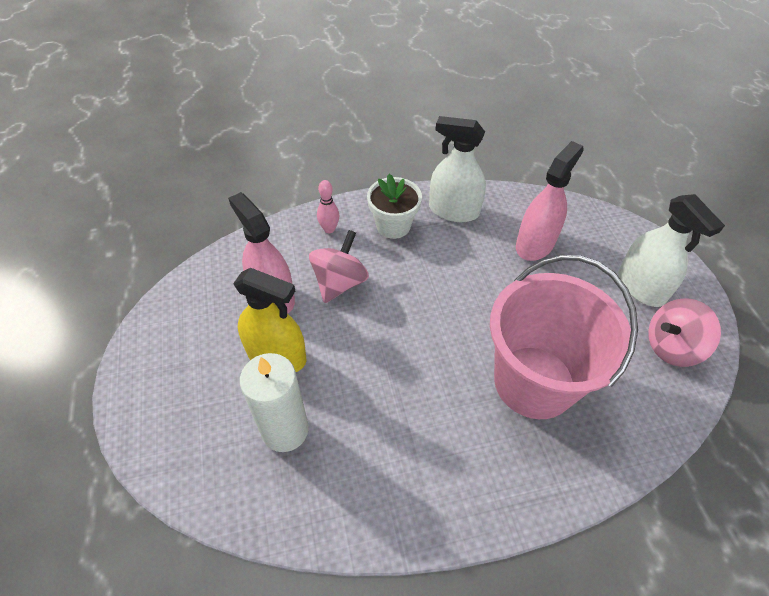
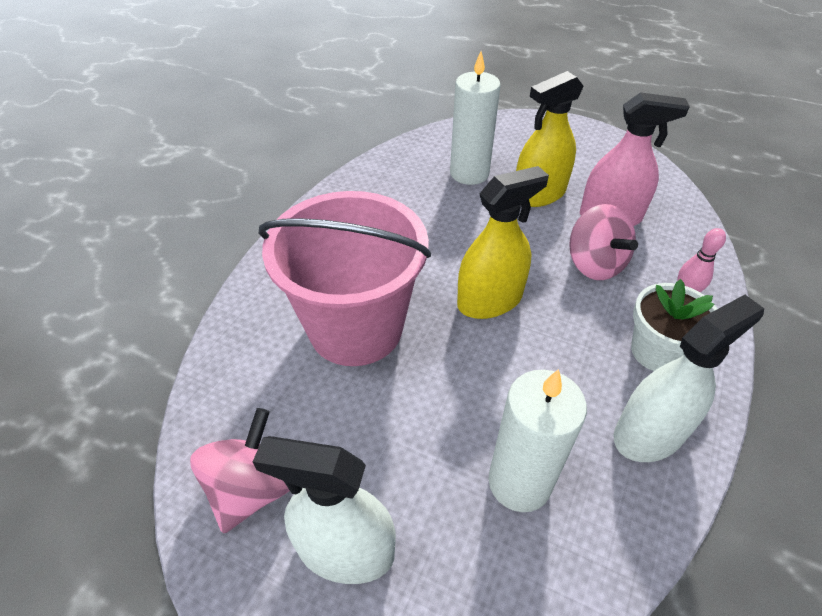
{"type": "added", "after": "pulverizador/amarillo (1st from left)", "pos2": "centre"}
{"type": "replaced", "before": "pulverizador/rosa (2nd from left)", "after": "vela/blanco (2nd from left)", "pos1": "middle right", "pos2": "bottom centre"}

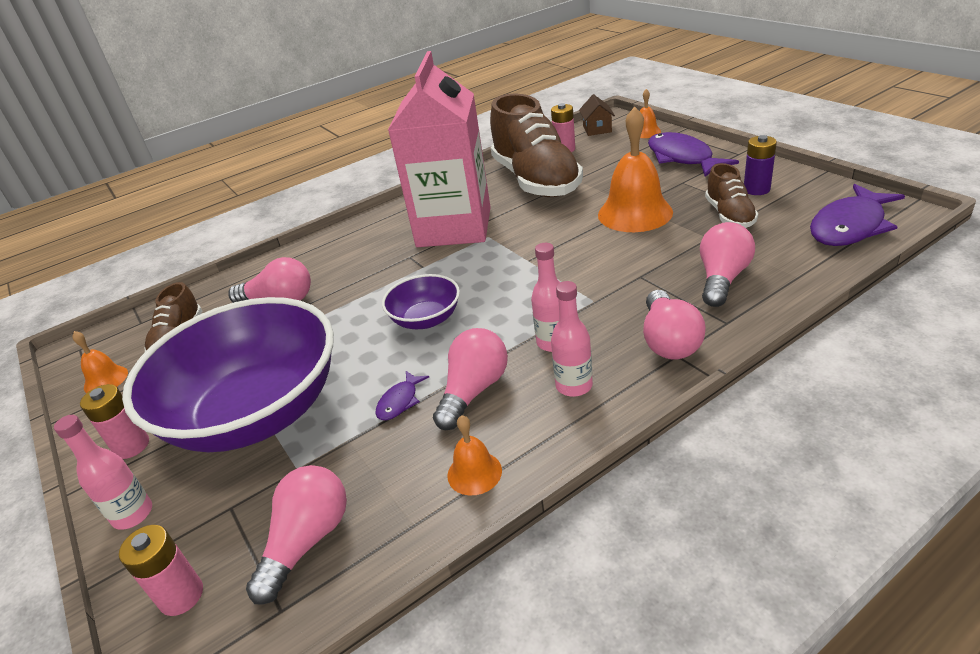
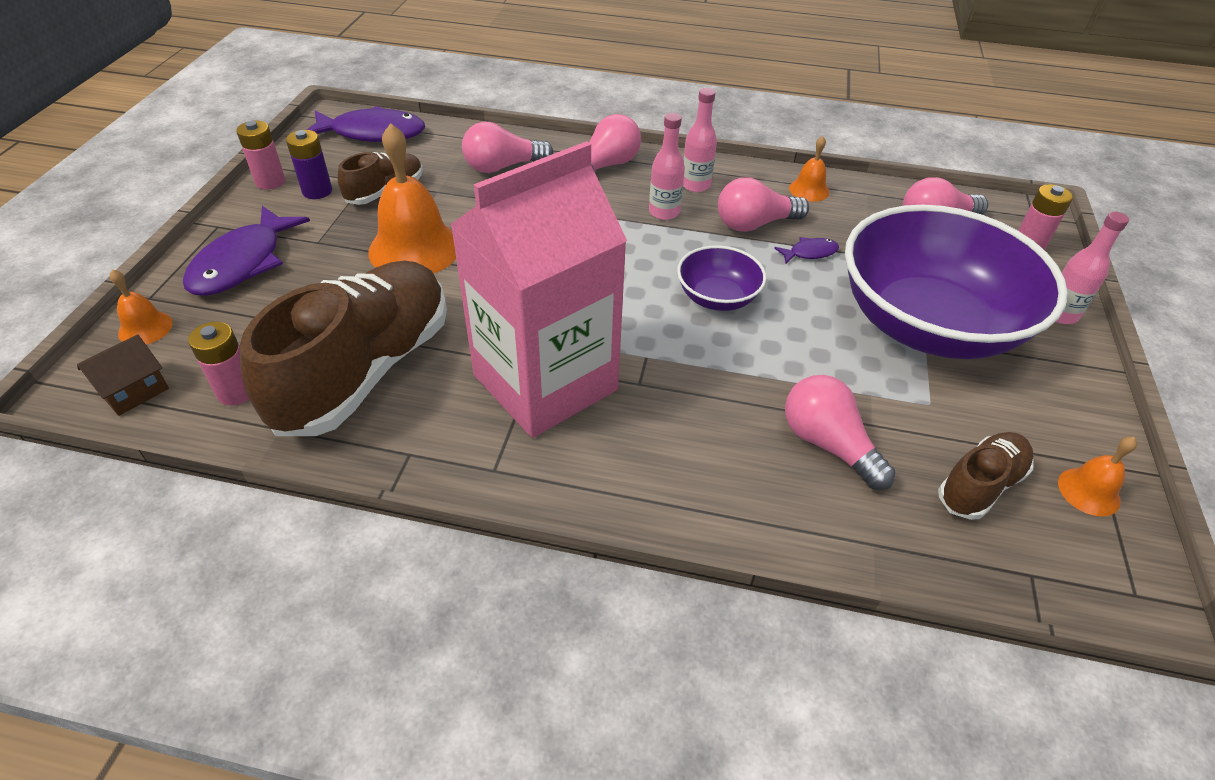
{"type": "moved", "before": "pila/rosa (1st from left in the first image)", "after": "pila/rosa (2nd from left)", "pos1": "middle left", "pos2": "top left"}

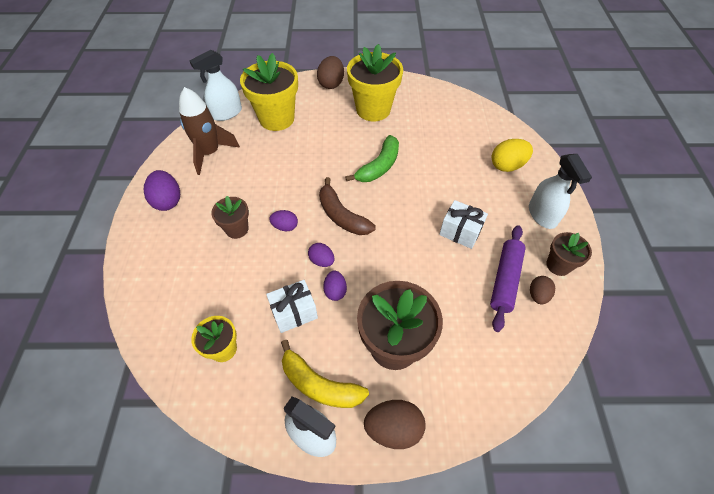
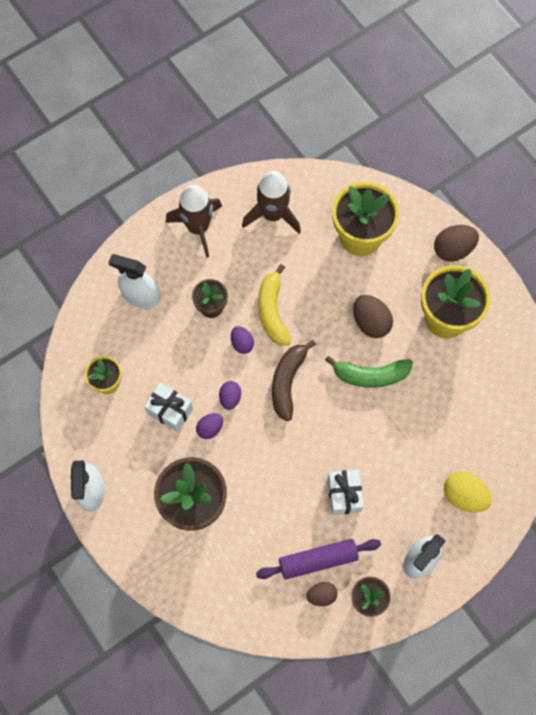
{"type": "moved", "before": "pulverizador/blanco (1st from left in the first image)", "after": "pulverizador/blanco (2nd from left)", "pos1": "top left", "pos2": "middle left"}
{"type": "replaced", "before": "huevo/morado (1st from left)", "after": "cohete/marrón (1st from left)", "pos1": "middle left", "pos2": "top centre"}
{"type": "moved", "before": "plátano/amarillo", "pos1": "bottom centre", "pos2": "centre"}
{"type": "moved", "before": "huevo/marrón (2nd from left)", "pos1": "bottom centre", "pos2": "middle right"}

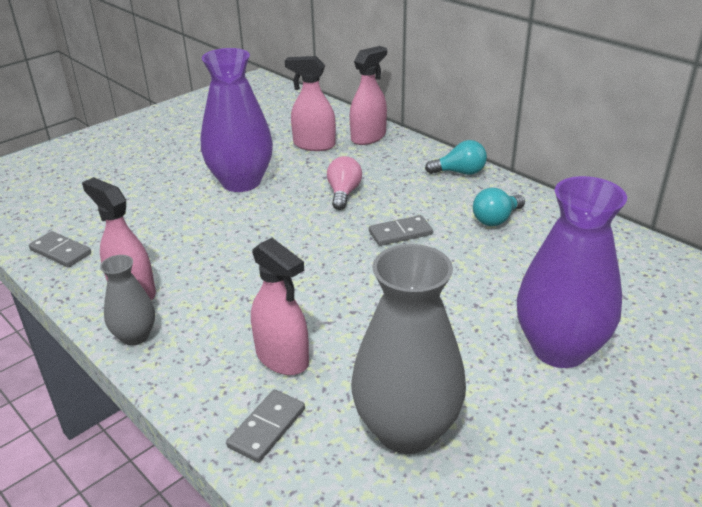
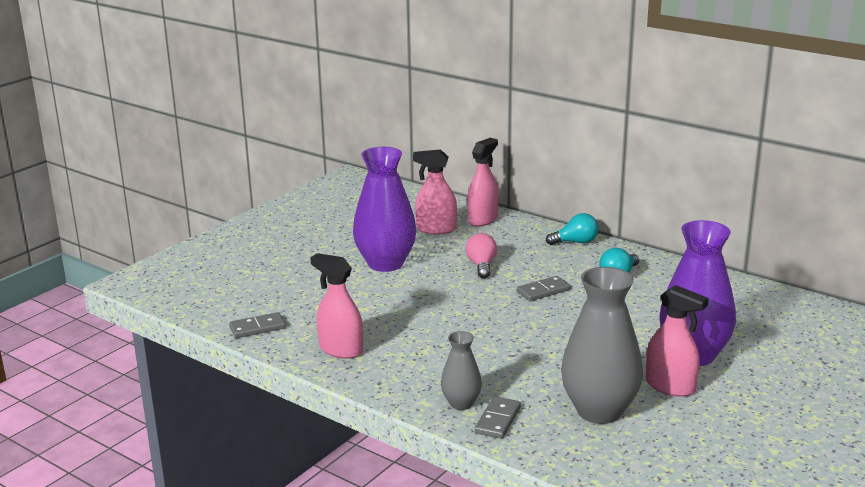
{"type": "turned", "before": "ficha de dominó/gris (1st from left)", "pos1": "middle left", "pos2": "bottom left", "turn": -45}
{"type": "moved", "before": "florero/gris (1st from left)", "pos1": "middle left", "pos2": "bottom centre"}
{"type": "moved", "before": "pulverizador/rosa (2nd from left in the first image)", "after": "pulverizador/rosa (4th from left)", "pos1": "centre", "pos2": "bottom right"}

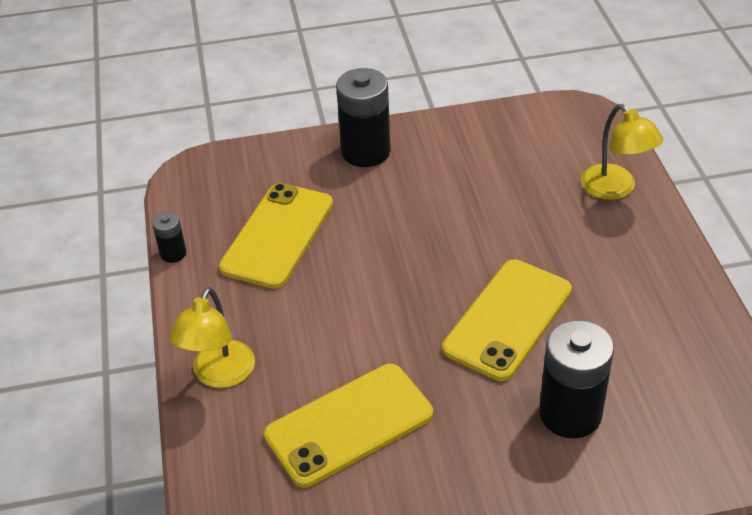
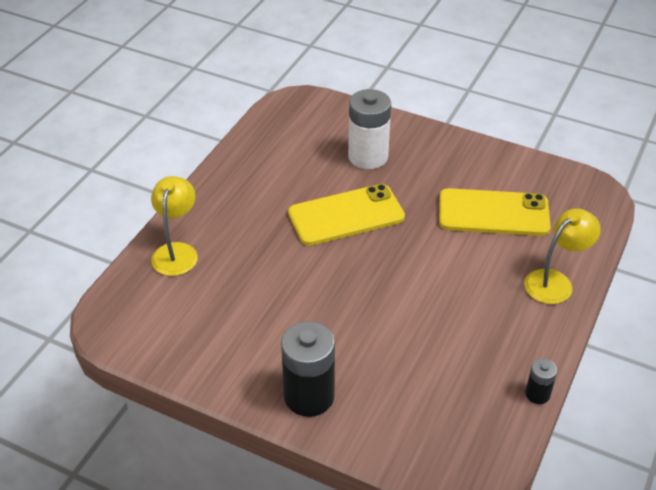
{"type": "recoloured", "before": "pila/negro (3rd from left)", "after": "pila/blanco", "pos1": "bottom right", "pos2": "top centre"}
{"type": "removed", "before": "móvil/amarillo (1st from left)", "pos1": "centre"}

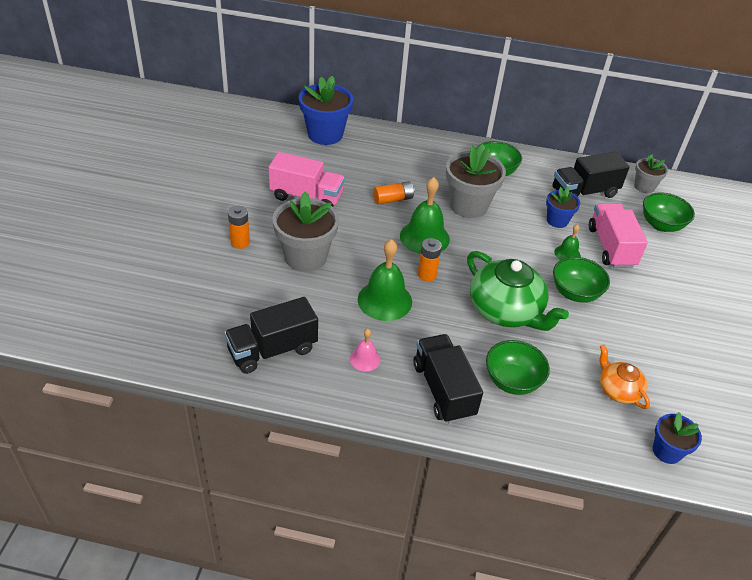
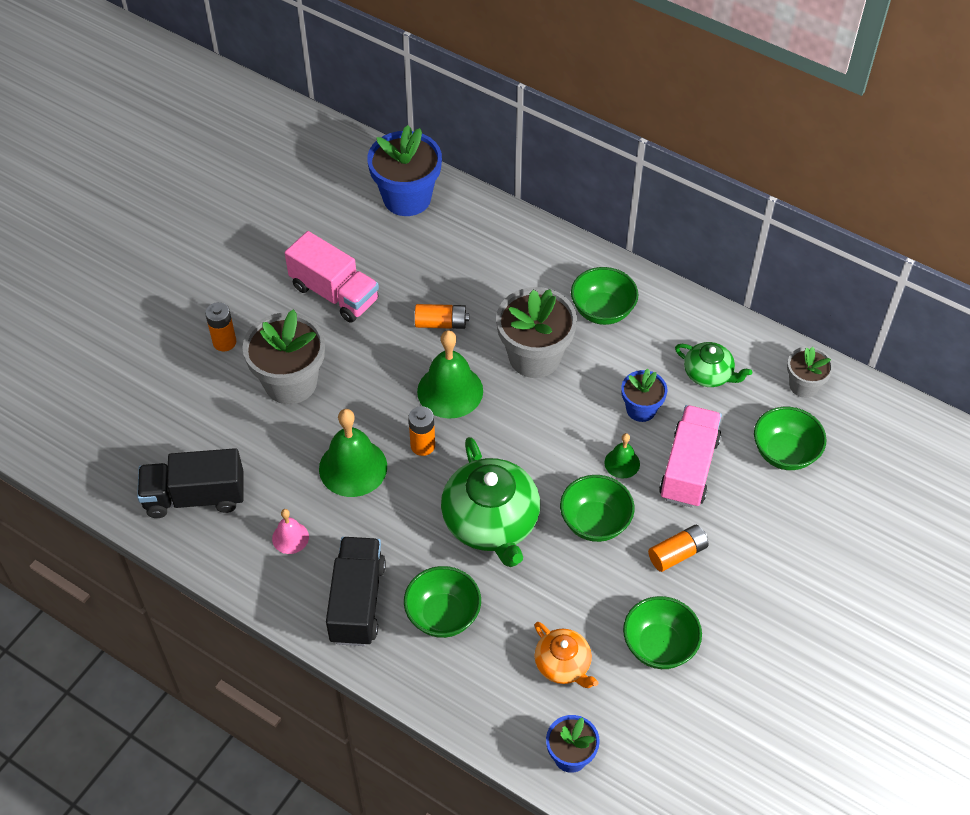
{"type": "turned", "before": "tetera/naranja", "pos1": "middle right", "pos2": "bottom centre", "turn": 150}
{"type": "added", "after": "cuenco/verde (4th from left)", "pos2": "bottom right"}
{"type": "added", "after": "pila/naranja (4th from left)", "pos2": "bottom right"}
{"type": "replaced", "before": "camión/negro (3rd from left)", "after": "tetera/verde (2nd from left)", "pos1": "top right", "pos2": "middle right"}

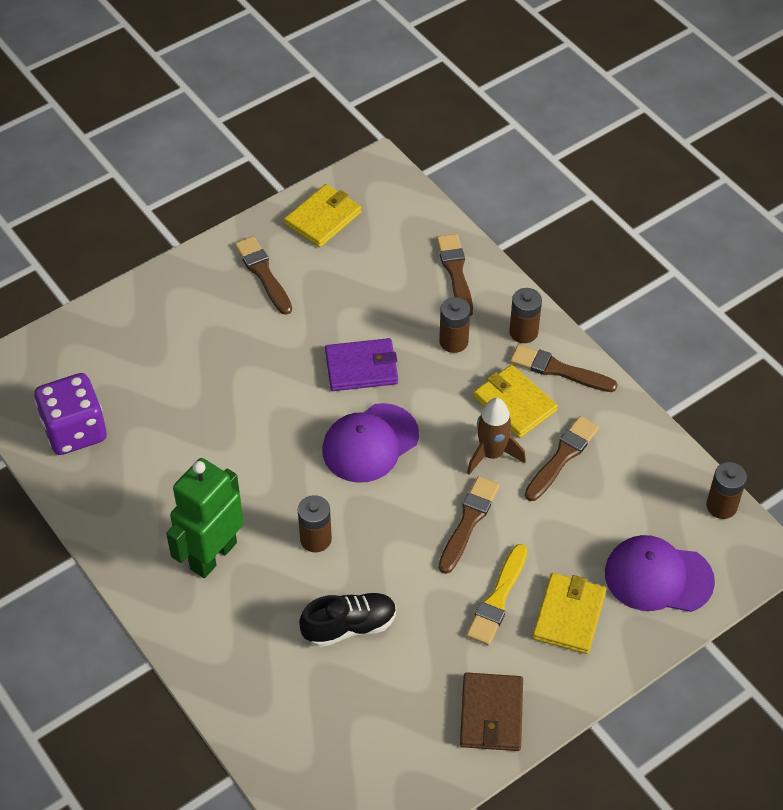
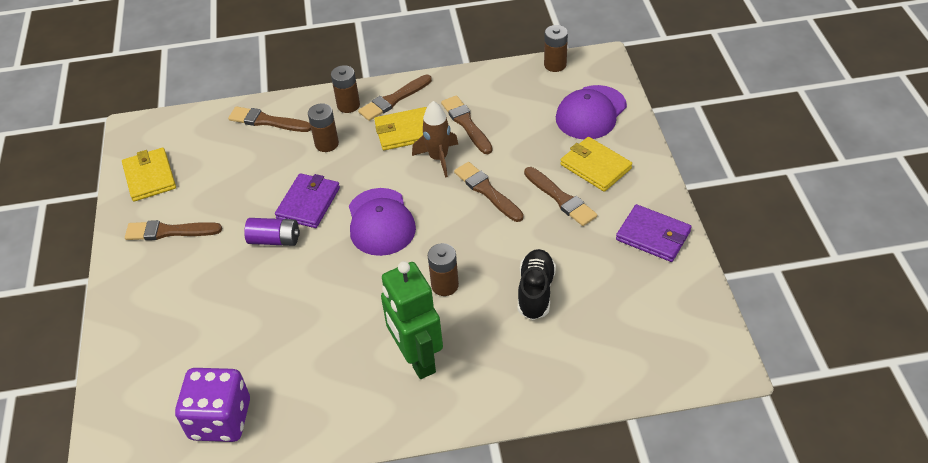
{"type": "added", "after": "pila/morado", "pos2": "middle left"}
{"type": "recoloured", "before": "pincel/amarillo", "after": "pincel/marrón (6th from left)", "pos1": "bottom centre", "pos2": "centre"}
{"type": "recoloured", "before": "cartera/marrón", "after": "cartera/morado (2nd from left)", "pos1": "bottom centre", "pos2": "middle right"}

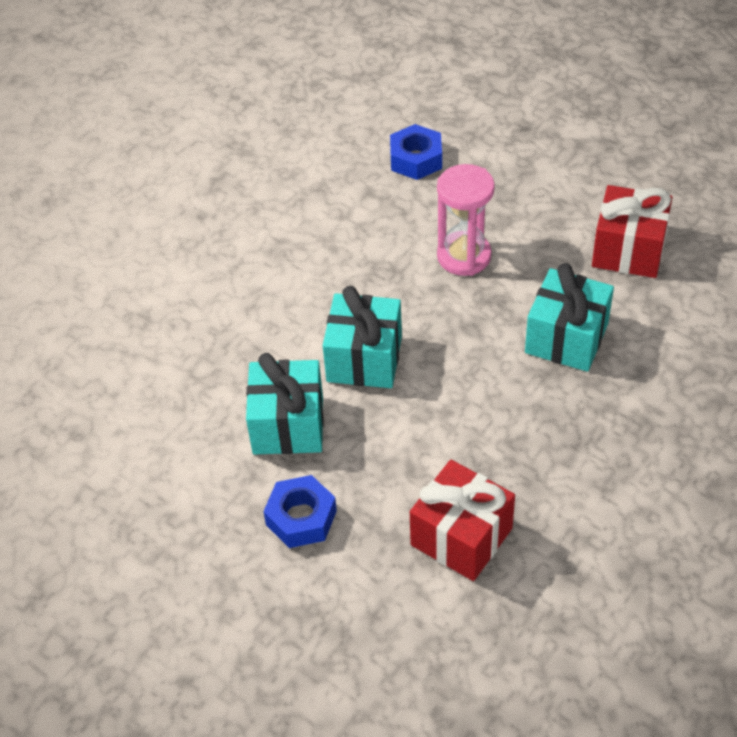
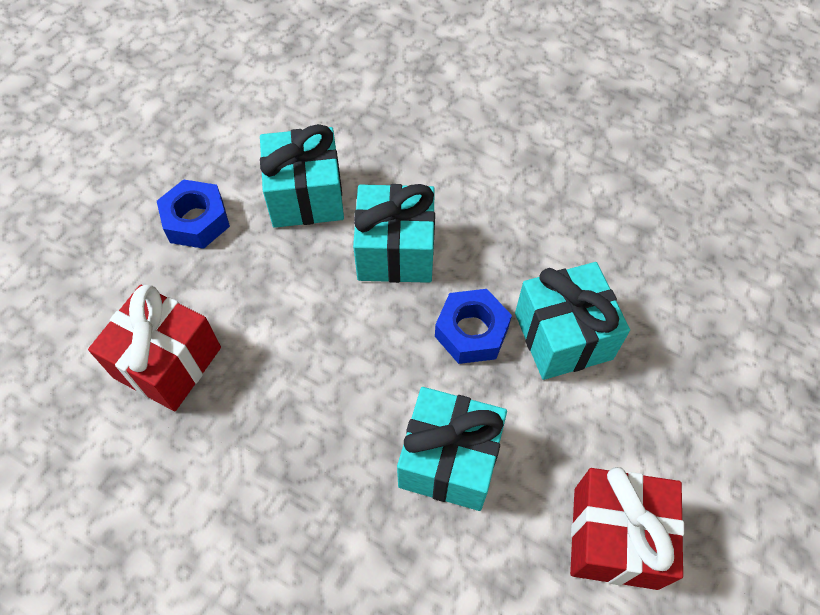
{"type": "moved", "before": "tuerca/azul (2nd from left)", "pos1": "top centre", "pos2": "centre"}
{"type": "replaced", "before": "reloj de arena/rosa", "after": "regalo/turquesa (4th from left)", "pos1": "top centre", "pos2": "middle right"}

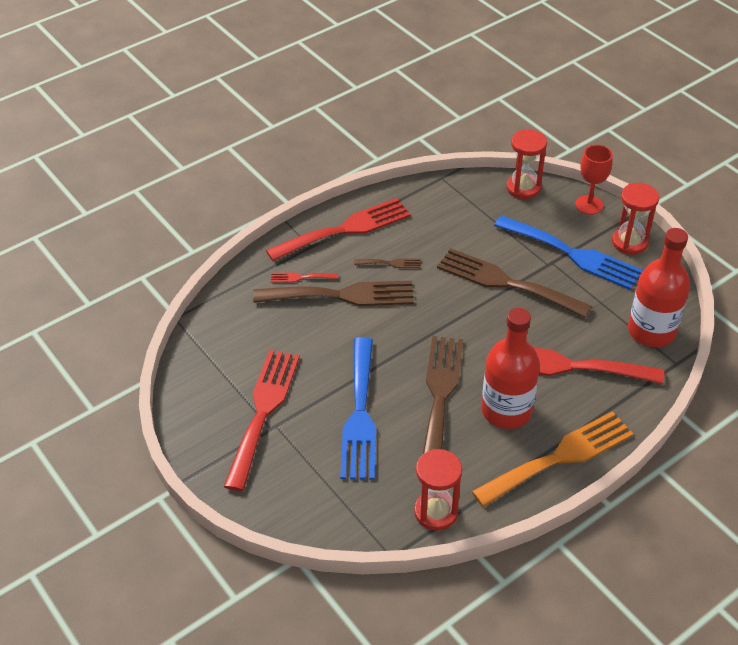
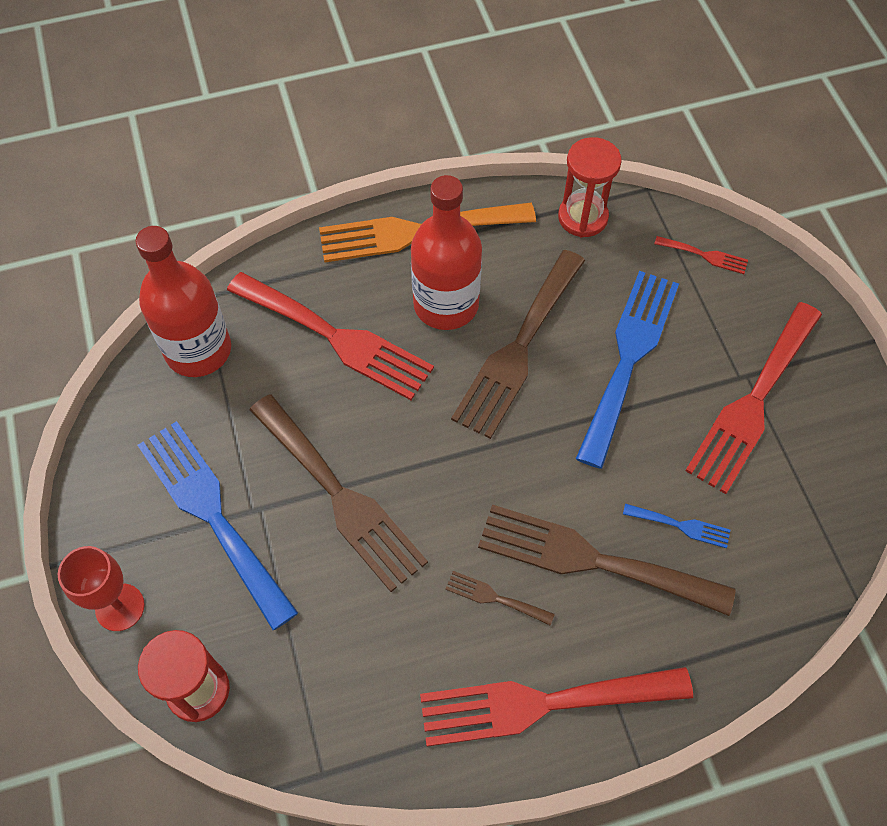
{"type": "added", "after": "tenedor/azul (3rd from left)", "pos2": "middle right"}
{"type": "moved", "before": "tenedor/rojo (2nd from left in the first image)", "after": "tenedor/rojo (3rd from left)", "pos1": "centre", "pos2": "top right"}
{"type": "removed", "before": "reloj de arena/rojo (3rd from left)", "pos1": "middle right"}

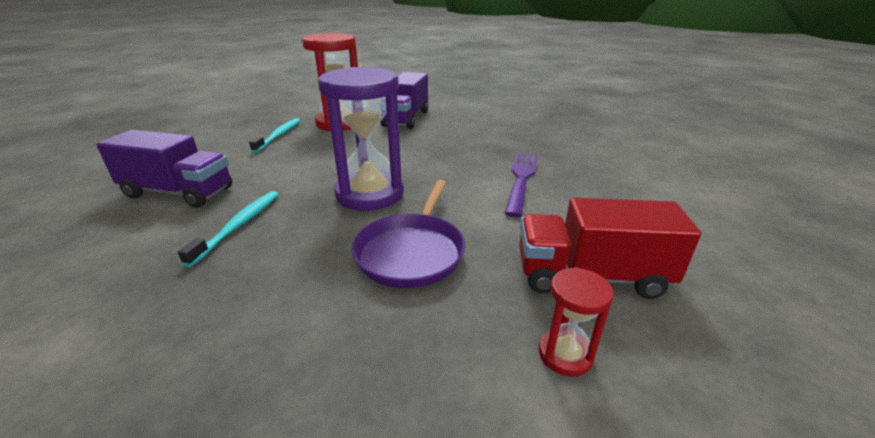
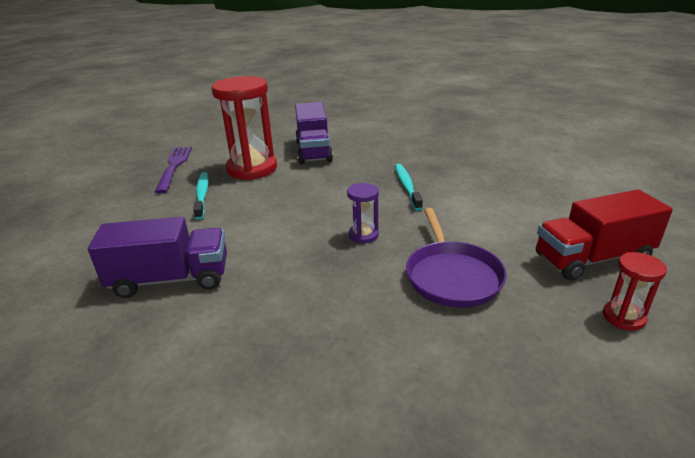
{"type": "moved", "before": "tenedor/morado", "pos1": "centre", "pos2": "middle left"}
{"type": "resized", "before": "reloj de arena/morado", "pos1": "top centre", "pos2": "centre", "scale": 0.46}
{"type": "moved", "before": "cepillo de dientes/turquesa (1st from left in the first image)", "after": "cepillo de dientes/turquesa (2nd from left)", "pos1": "middle left", "pos2": "centre"}

